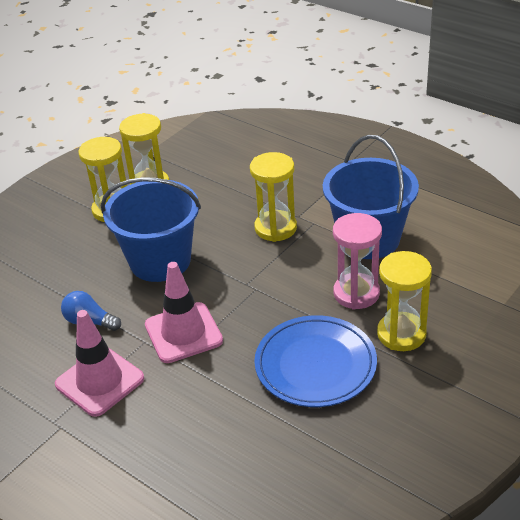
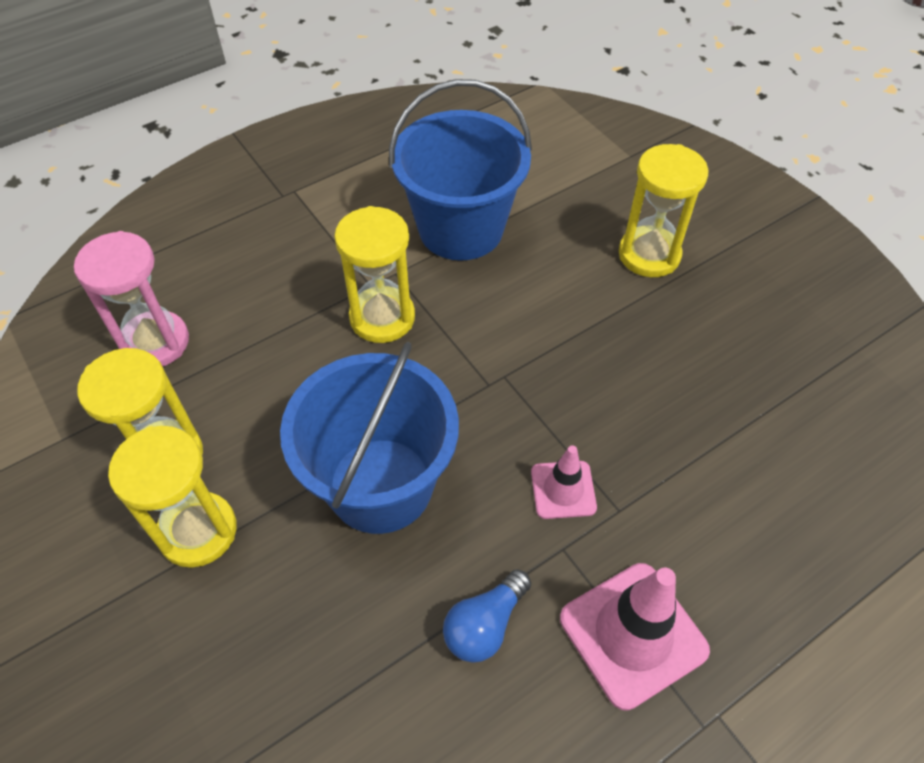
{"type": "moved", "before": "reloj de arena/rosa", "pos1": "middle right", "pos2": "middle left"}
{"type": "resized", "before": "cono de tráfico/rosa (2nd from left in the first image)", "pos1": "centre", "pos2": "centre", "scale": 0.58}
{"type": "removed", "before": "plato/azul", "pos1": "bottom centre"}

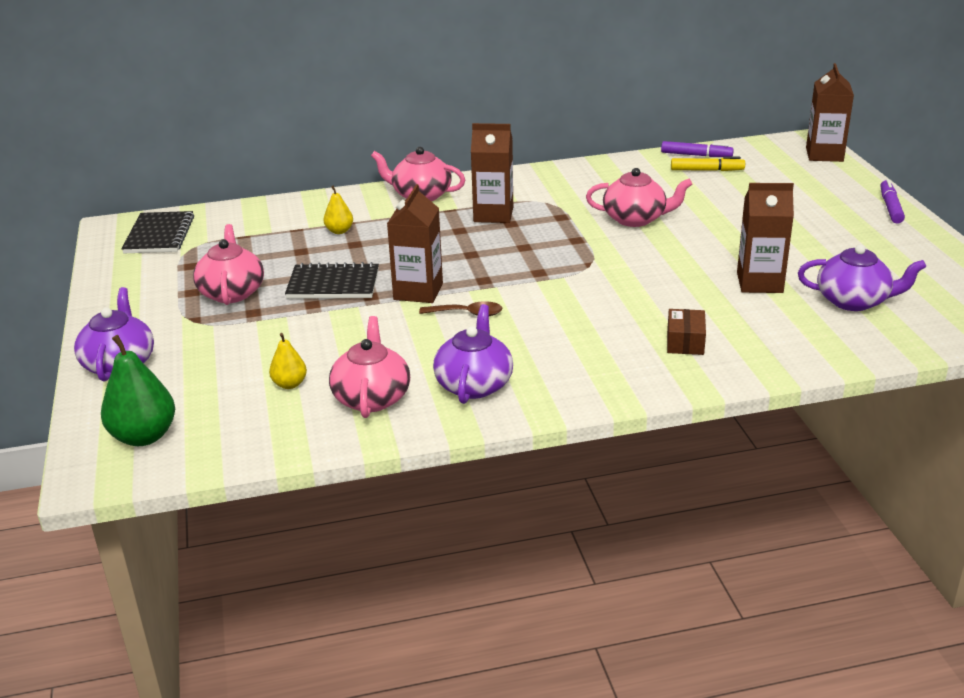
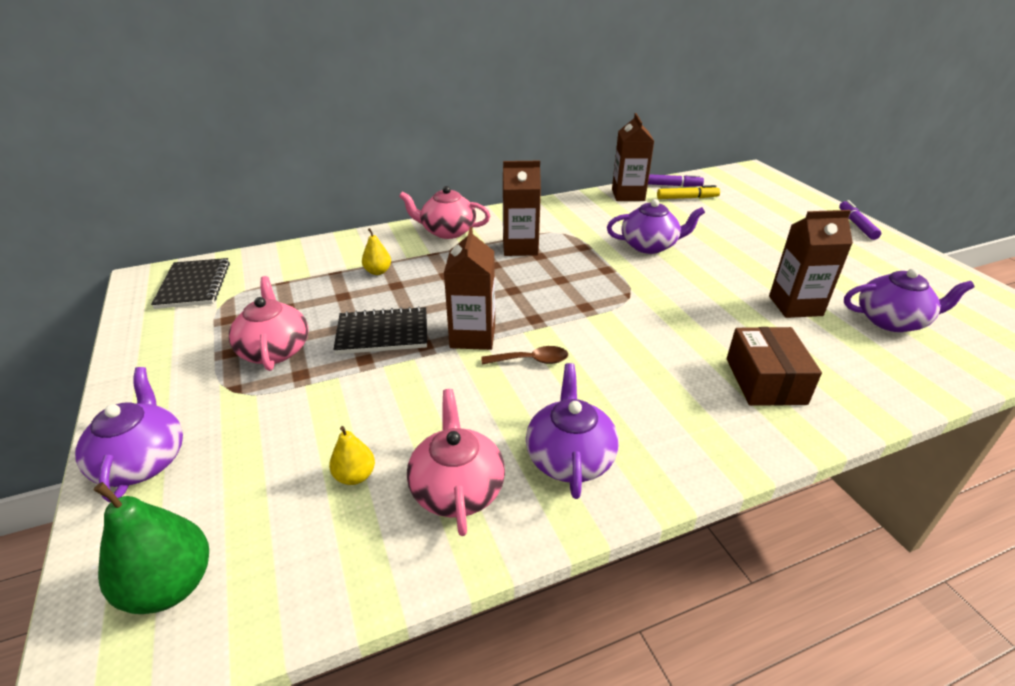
{"type": "recoloured", "before": "tetera/rosa (4th from left)", "after": "tetera/morado (3rd from left)", "pos1": "top centre", "pos2": "top centre"}
{"type": "moved", "before": "cartón de leche/marrón (4th from left in the first image)", "after": "cartón de leche/marrón (3rd from left)", "pos1": "top right", "pos2": "top centre"}
{"type": "resized", "before": "caja/marrón", "pos1": "middle right", "pos2": "middle right", "scale": 1.57}

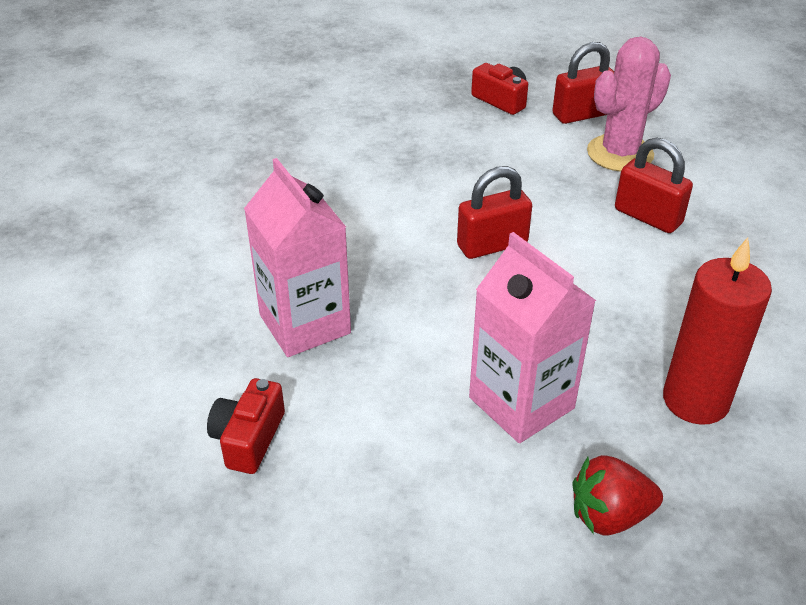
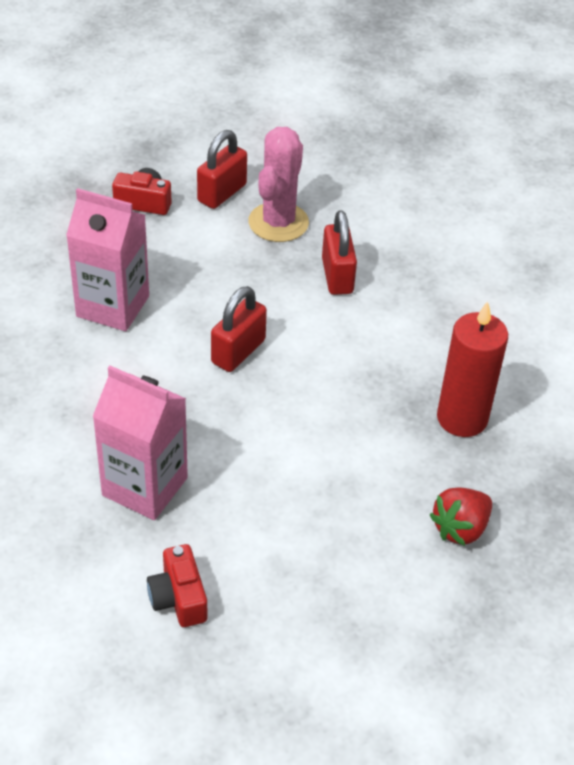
{"type": "moved", "before": "cartón de leche/rosa (2nd from left in the first image)", "after": "cartón de leche/rosa (1st from left)", "pos1": "centre", "pos2": "middle left"}
{"type": "turned", "before": "candado/rojo (3rd from left)", "pos1": "top right", "pos2": "top centre", "turn": 75}

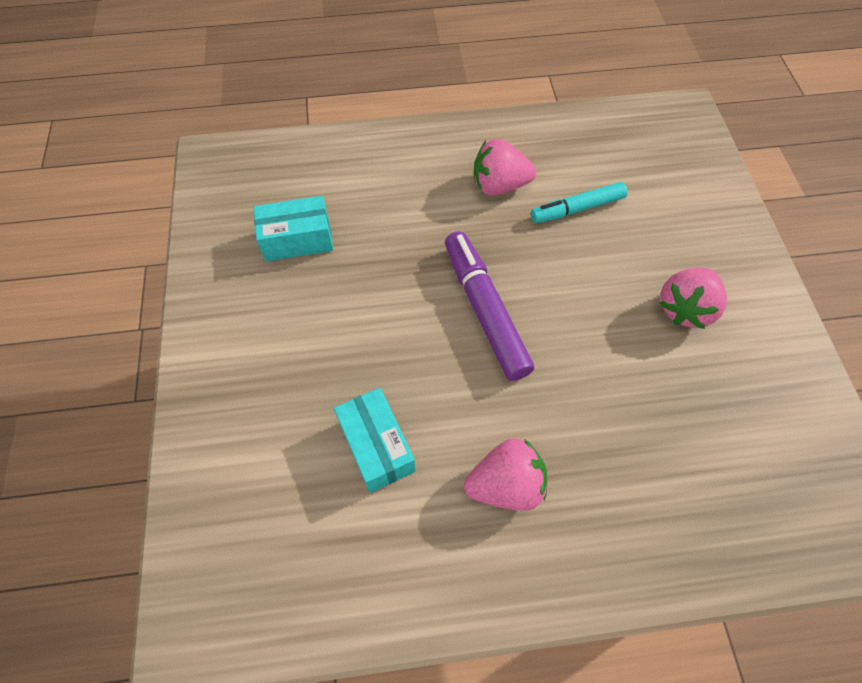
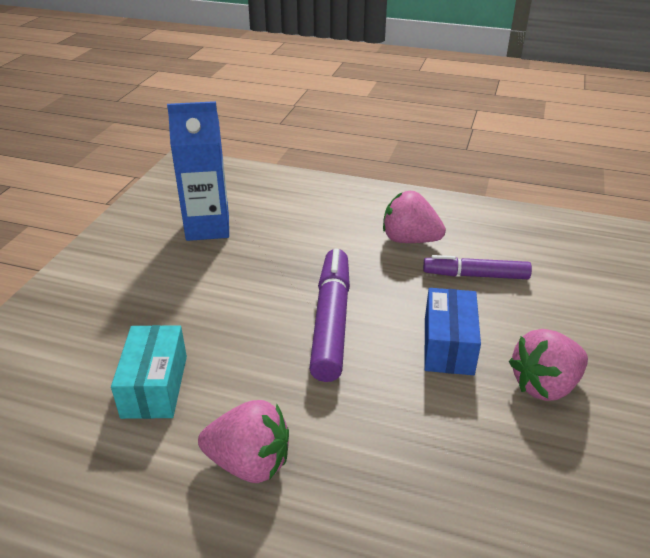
{"type": "replaced", "before": "caja/turquesa (1st from left)", "after": "cartón de leche/azul", "pos1": "centre", "pos2": "top left"}
{"type": "recoloured", "before": "rotulador/turquesa", "after": "rotulador/morado (2nd from left)", "pos1": "top right", "pos2": "middle right"}
{"type": "added", "after": "caja/azul", "pos2": "middle right"}

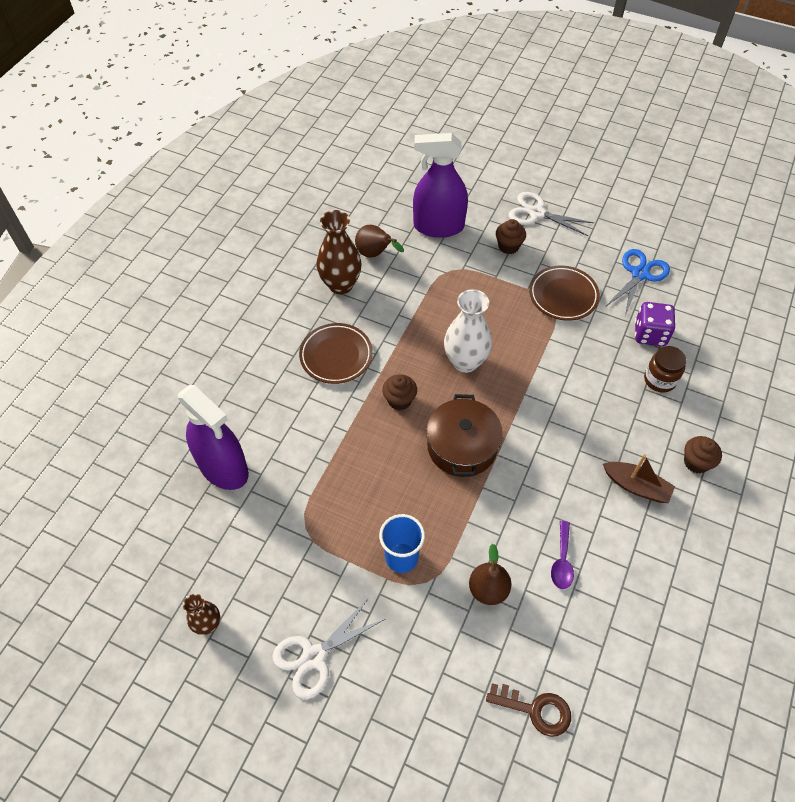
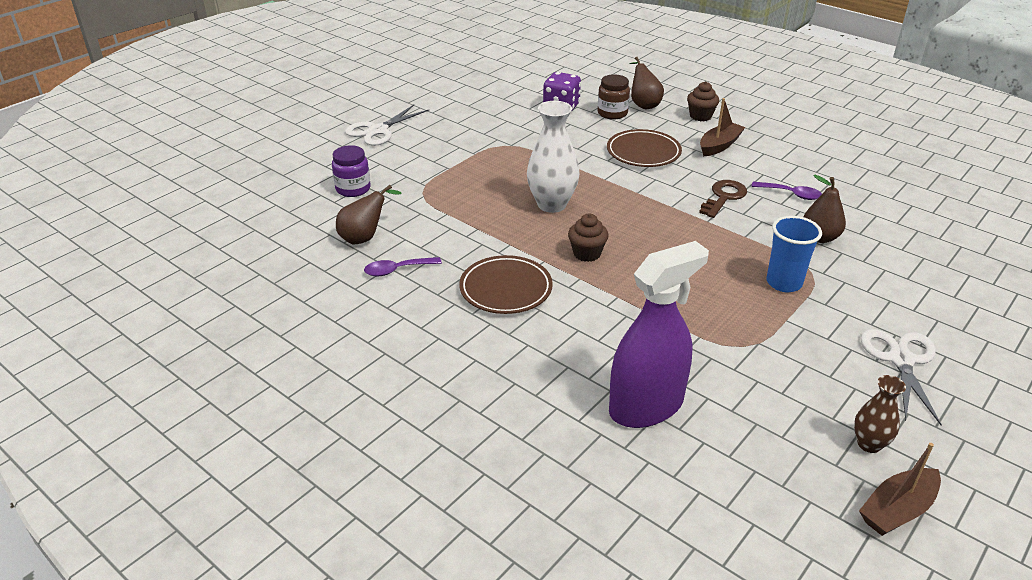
{"type": "replaced", "before": "pulverizador/morado (2nd from left)", "after": "tarro/morado", "pos1": "top centre", "pos2": "top centre"}
{"type": "replaced", "before": "florero/marrón (2nd from left)", "after": "cuchara/morado (1st from left)", "pos1": "top centre", "pos2": "centre"}
{"type": "moved", "before": "plato/marrón (2nd from left)", "pos1": "middle right", "pos2": "top centre"}
{"type": "added", "after": "pera/marrón (2nd from left)", "pos2": "top centre"}
{"type": "moved", "before": "llave/marrón", "pos1": "bottom centre", "pos2": "middle right"}
{"type": "added", "after": "barco/marrón (2nd from left)", "pos2": "bottom right"}
{"type": "turned", "before": "tijeras/blanco (1st from left in the first image)", "pos1": "bottom centre", "pos2": "middle right", "turn": -150}
{"type": "removed", "before": "olla/marrón", "pos1": "centre"}
{"type": "removed", "before": "magdalena/marrón (2nd from left)", "pos1": "top centre"}
{"type": "removed", "before": "tijeras/azul", "pos1": "middle right"}

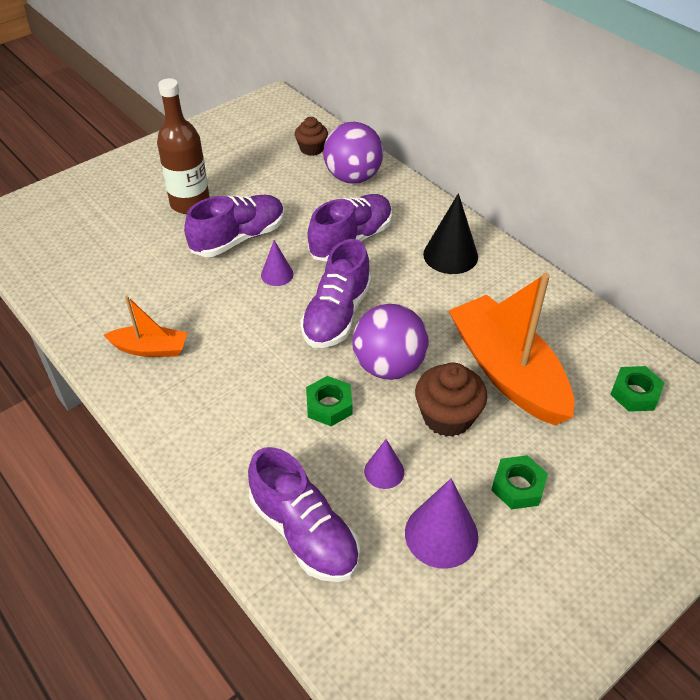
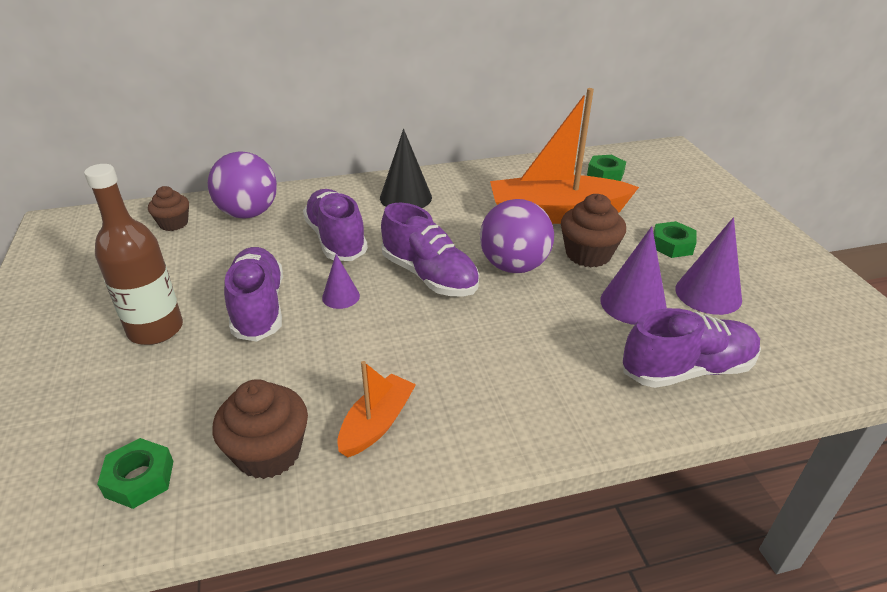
{"type": "moved", "before": "tuerca/verde (1st from left)", "pos1": "centre", "pos2": "bottom left"}
{"type": "added", "after": "magdalena/marrón (2nd from left)", "pos2": "bottom left"}
{"type": "resized", "before": "cono/morado (2nd from left)", "pos1": "centre", "pos2": "middle right", "scale": 1.72}

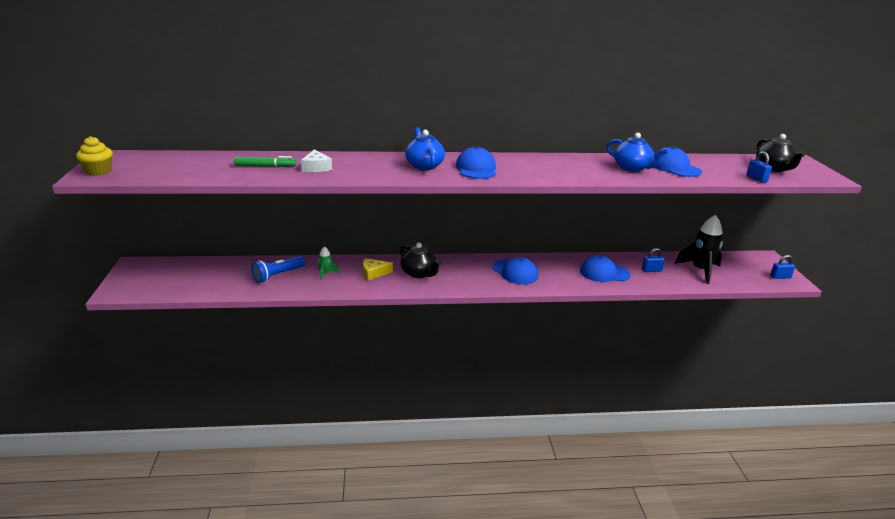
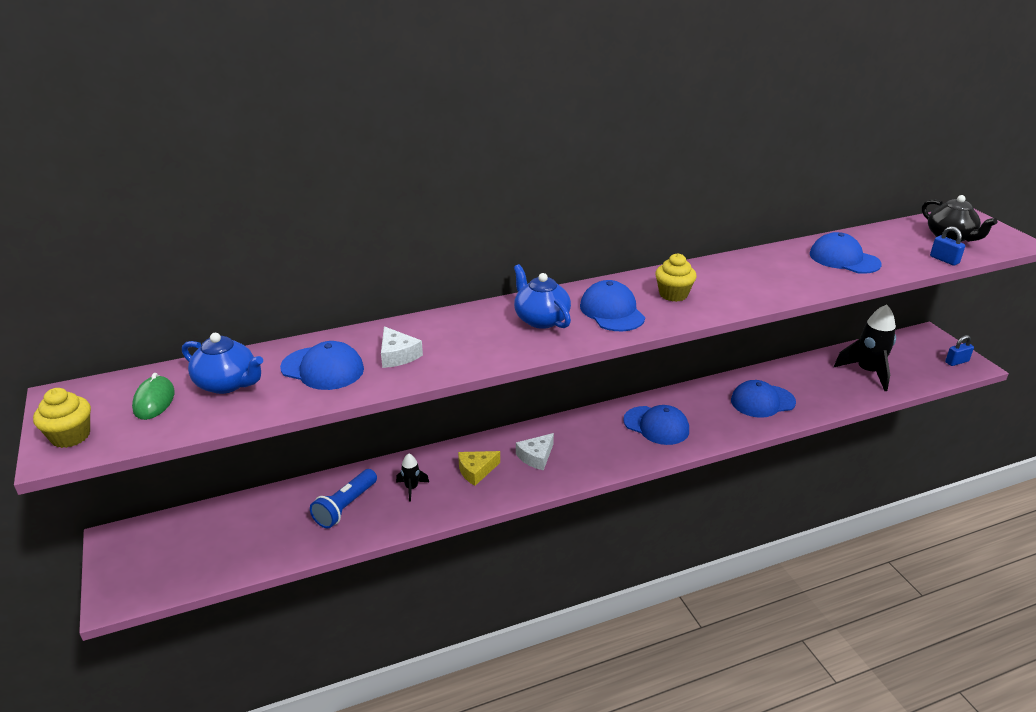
{"type": "added", "after": "ratón/verde", "pos2": "middle left"}
{"type": "moved", "before": "tetera/azul (2nd from left in the first image)", "after": "tetera/azul (1st from left)", "pos1": "top right", "pos2": "middle left"}
{"type": "replaced", "before": "rotulador/verde", "after": "gorra/azul (1st from left)", "pos1": "top left", "pos2": "middle left"}
{"type": "recoloured", "before": "cohete/verde", "after": "cohete/negro (1st from left)", "pos1": "centre", "pos2": "bottom centre"}
{"type": "replaced", "before": "tetera/negro (1st from left)", "after": "queso/blanco (2nd from left)", "pos1": "centre", "pos2": "centre"}
{"type": "added", "after": "magdalena/amarillo (2nd from left)", "pos2": "centre"}
{"type": "removed", "before": "candado/azul (1st from left)", "pos1": "middle right"}

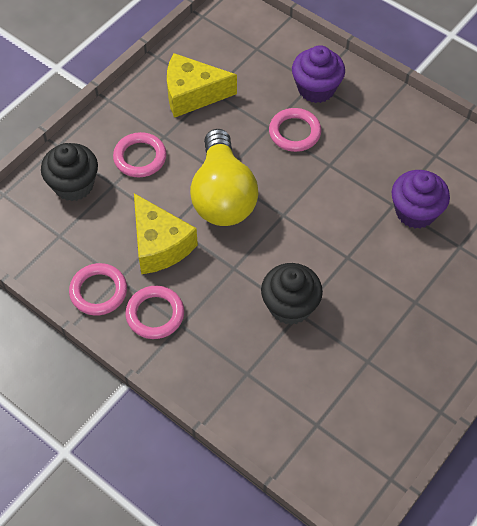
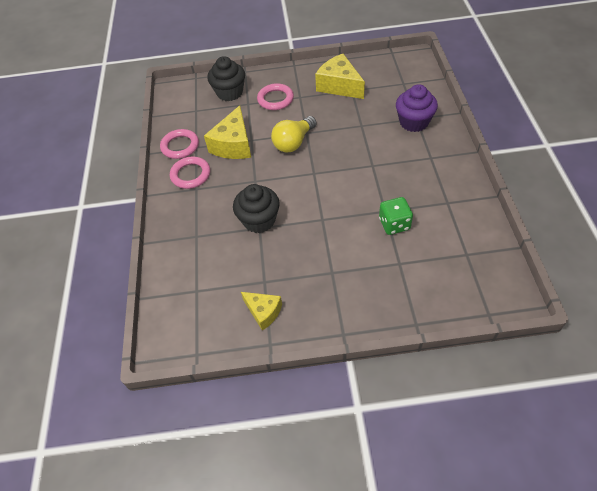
{"type": "added", "after": "queso/amarillo (2nd from left)", "pos2": "centre"}
{"type": "resized", "before": "bombilla/amarillo", "pos1": "centre", "pos2": "top centre", "scale": 0.65}
{"type": "replaced", "before": "magdalena/morado (2nd from left)", "after": "dado/verde", "pos1": "middle right", "pos2": "centre"}
{"type": "removed", "before": "anillo/rosa (4th from left)", "pos1": "top centre"}

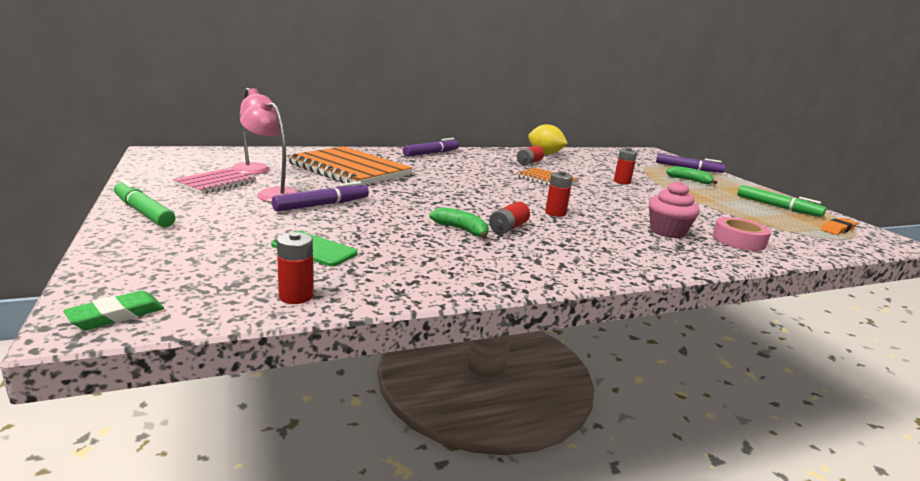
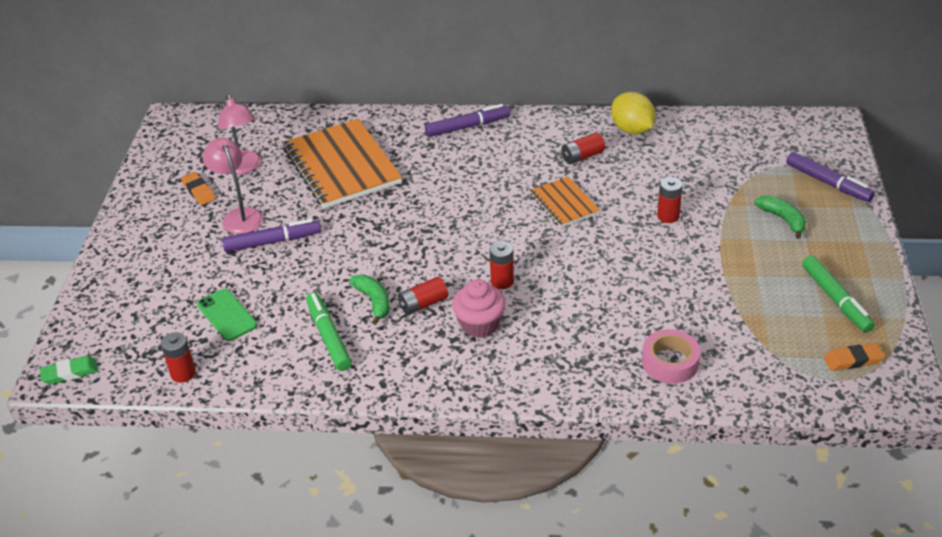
{"type": "replaced", "before": "cuaderno/rosa", "after": "goma de borrar/naranja (1st from left)", "pos1": "middle left", "pos2": "middle left"}
{"type": "moved", "before": "rotulador/verde (1st from left)", "pos1": "middle left", "pos2": "centre"}
{"type": "moved", "before": "magdalena/rosa", "pos1": "middle right", "pos2": "centre"}

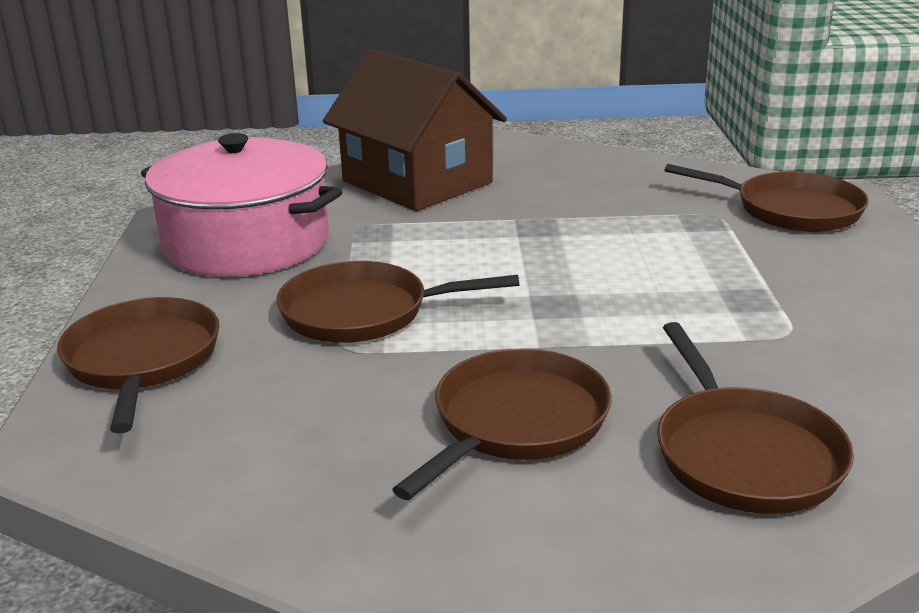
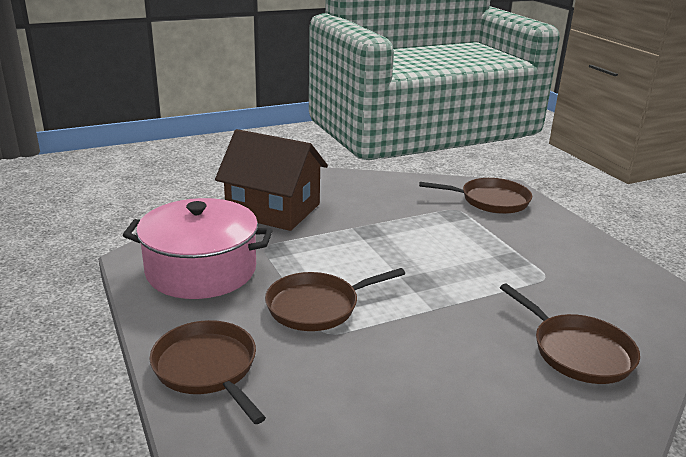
{"type": "removed", "before": "sartén/marrón (3rd from left)", "pos1": "bottom centre"}

